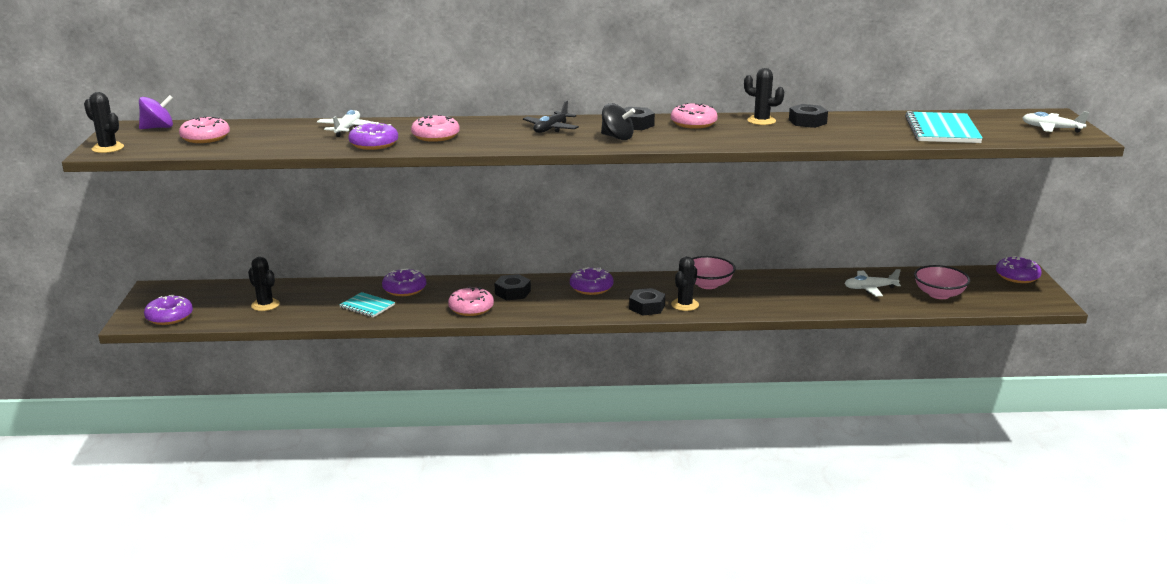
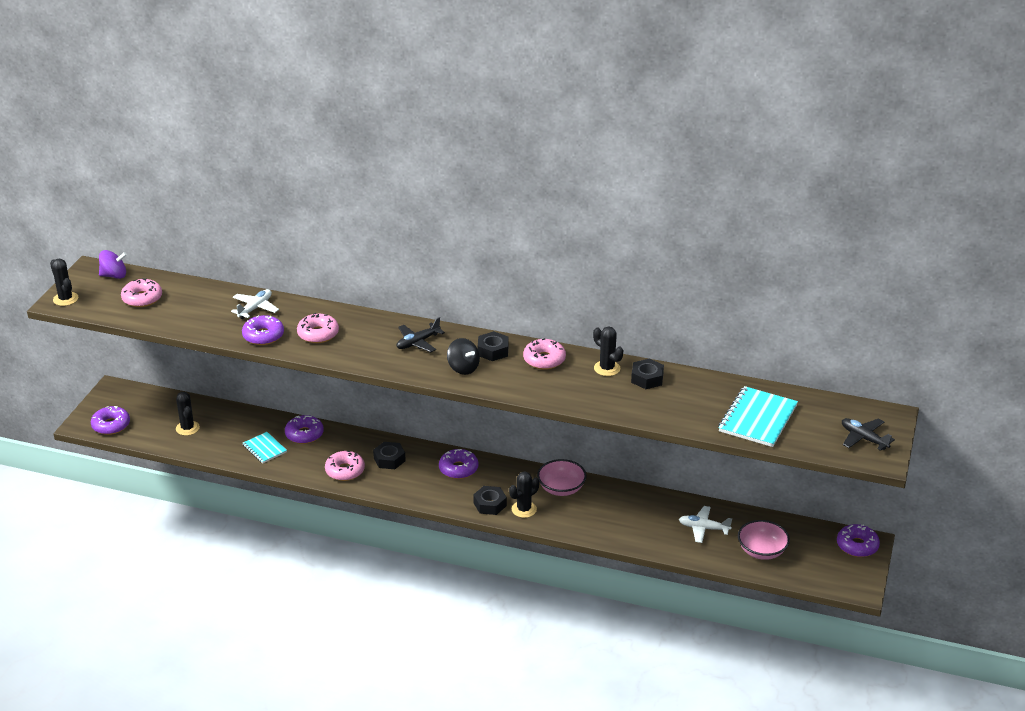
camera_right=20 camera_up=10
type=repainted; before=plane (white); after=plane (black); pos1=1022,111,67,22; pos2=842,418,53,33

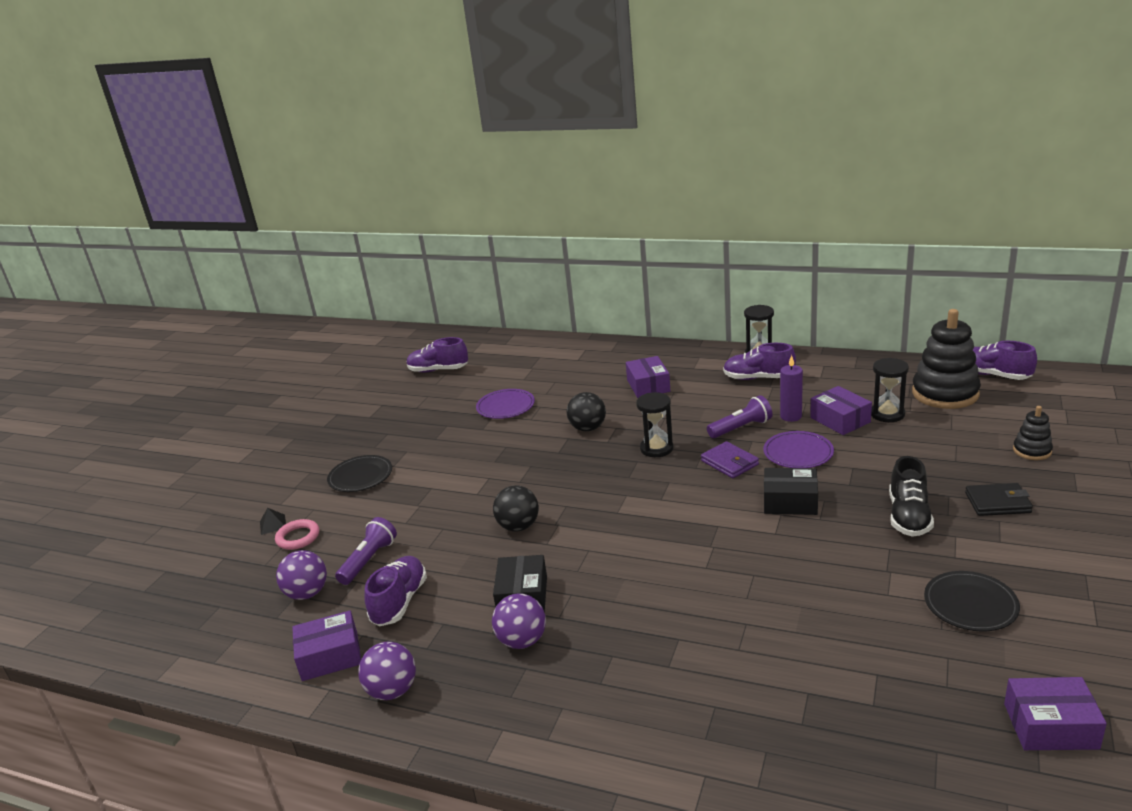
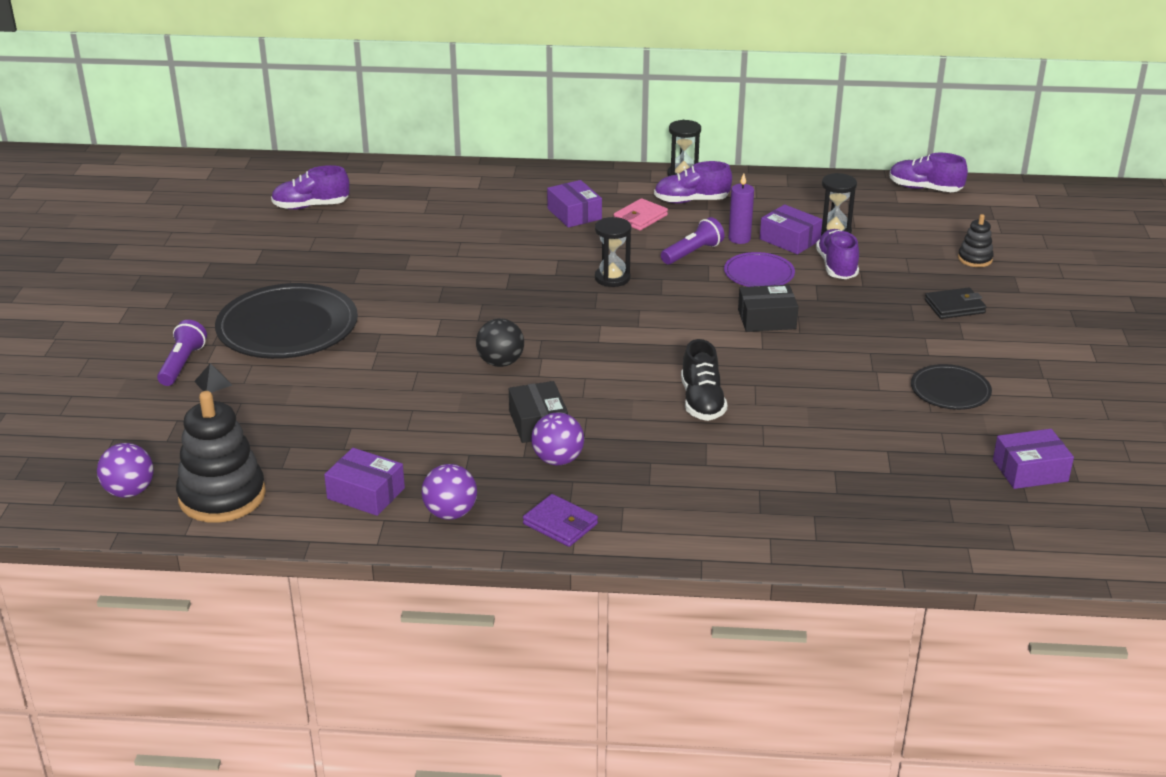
camera_right=-20 camera_up=5
type=gone; before=ring (pink); pos1=275,519,44,31
type=gone; before=plate (purple); pos1=476,389,59,30
type=gone; before=ball (black); pos1=567,392,39,39
type=new; after=wallet (pink); pos2=614,198,54,33
type=shifted; before=ball (purple); pos1=276,550,51,50; pos2=97,443,57,55
type=shifted; before=flashlight (purple); pos1=335,517,62,68; pos2=157,320,50,66
type=shifted; before=shoe (purple); pos1=364,556,63,70; pos2=816,229,43,50
type=shifted; before=wallet (purple); pos1=701,441,58,37; pos2=523,494,75,53
type=shifted; before=shoe (black); pos1=889,456,45,81; pos2=681,339,46,82
type=shifted; before=stacking toy (black); pos1=912,309,69,100; pos2=176,391,90,132
type=rotated; before=box (purple); pos1=292,610,69,71; pos2=324,448,81,68; turn=60
type=scaled; before=plate (black); pos1=327,455,65,37; pos2=215,283,143,76; scale=1.88

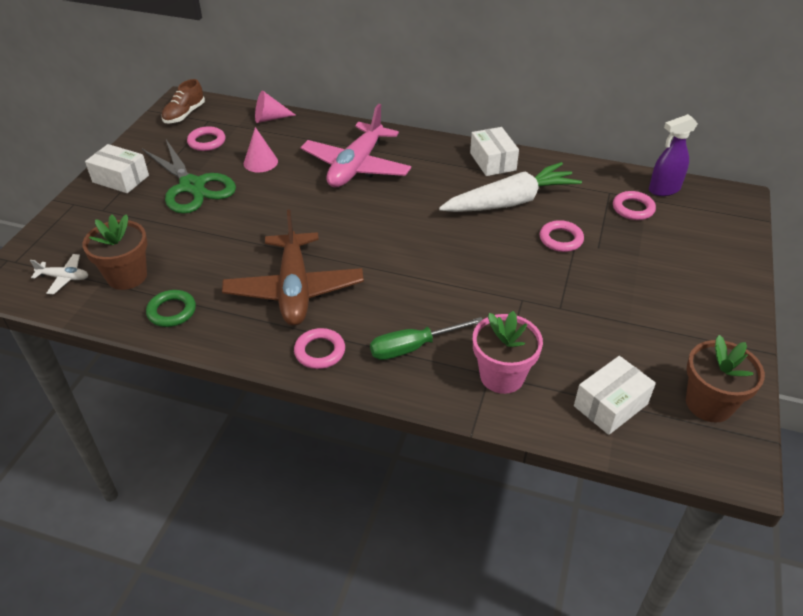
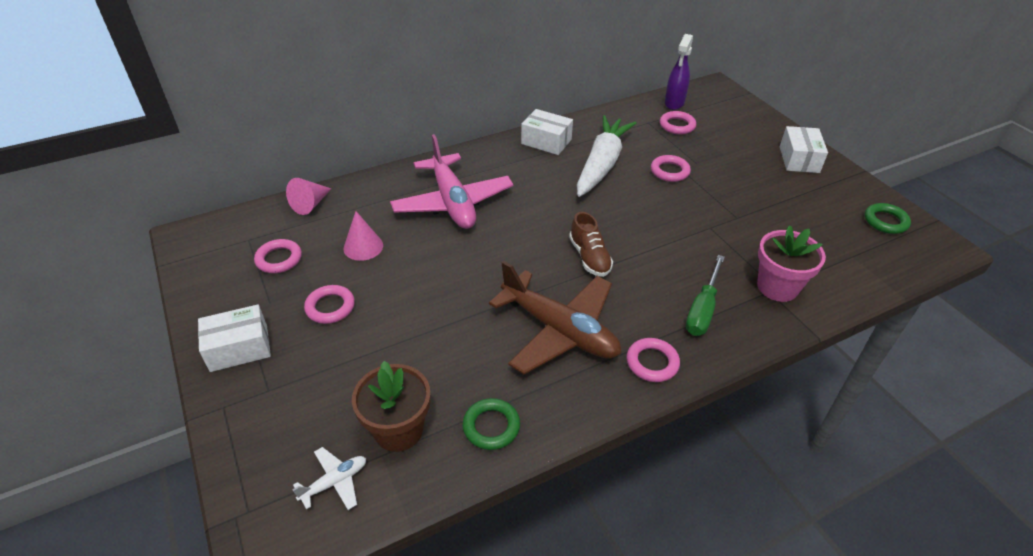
camera_right=-45 camera_up=0
type=shifted; before=shoe (brown); pos1=161,79,44,44; pos2=569,212,44,65
type=shifted; before=box (white); pos1=574,356,82,79; pos2=780,126,48,47
type=swapped; before=scissors (green); after=ring (pink); pos1=142,140,94,74; pos2=304,285,51,39
type=swapped; before=flower pot (brown); after=ring (green); pos1=686,335,79,88; pos2=865,203,46,31

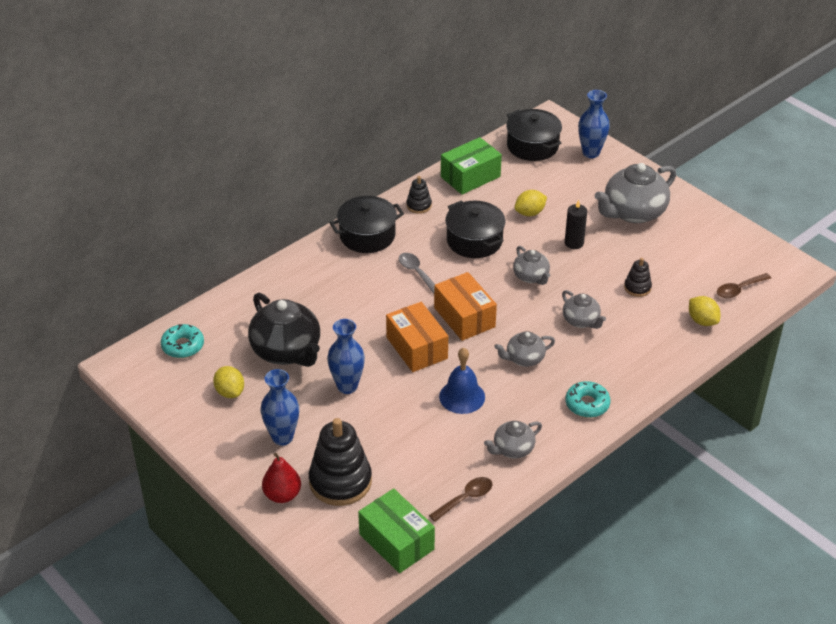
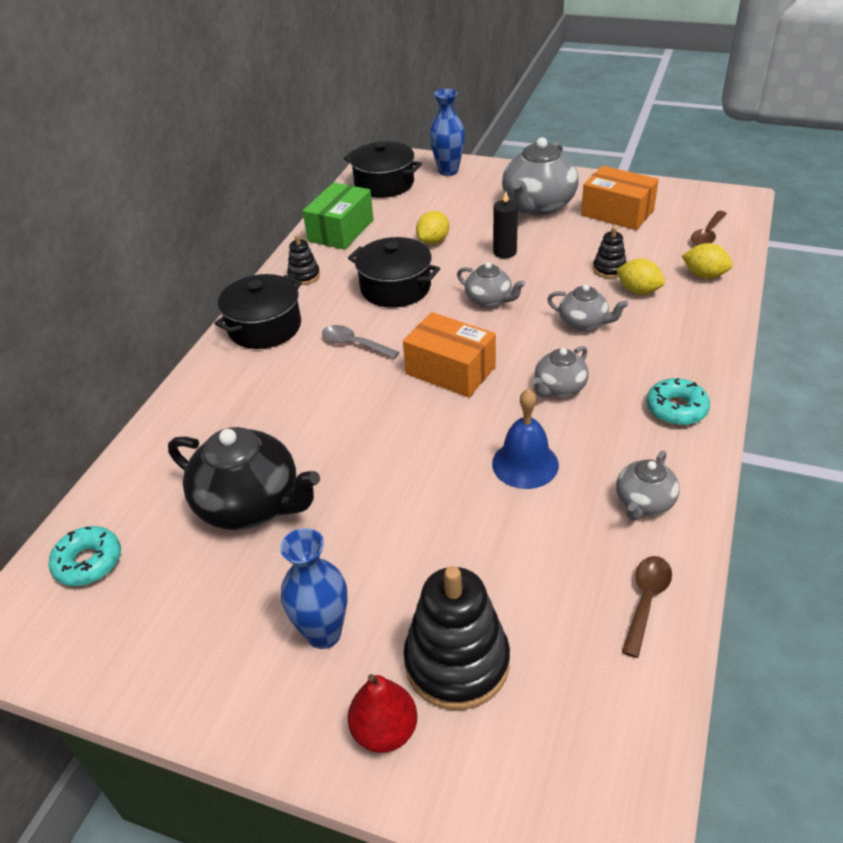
camera_right=-25 camera_up=0
type=gone; before=vase (blue); pos1=327,319,38,75
type=gone; before=box (green); pos1=358,488,77,85
type=shifted; before=lemon (yellow); pos1=213,366,31,32; pos2=616,258,49,37
type=shifted; before=box (orange); pos1=386,302,62,70; pos2=581,166,78,64

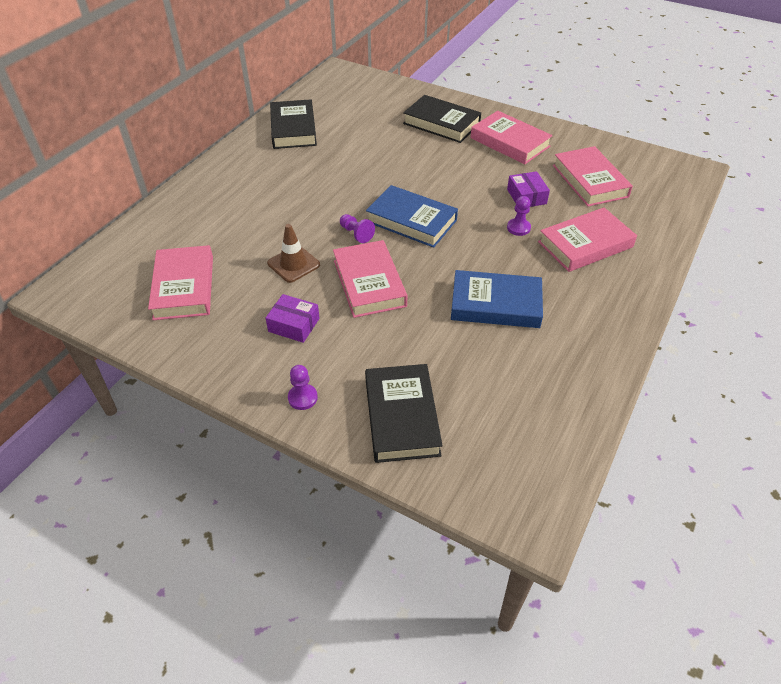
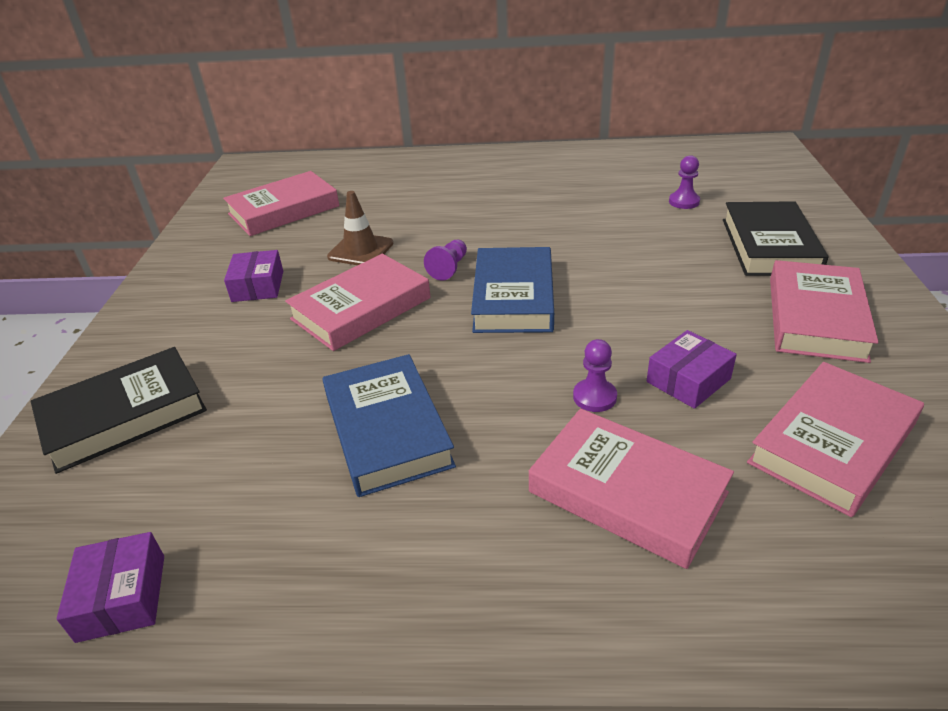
camera_right=65 camera_up=-10
type=gone; before=book (black); pos1=270,99,47,50
type=new; after=box (purple); pos2=57,532,107,111
type=shifted; before=pawn (purple); pos1=288,365,30,45; pos2=669,155,31,54

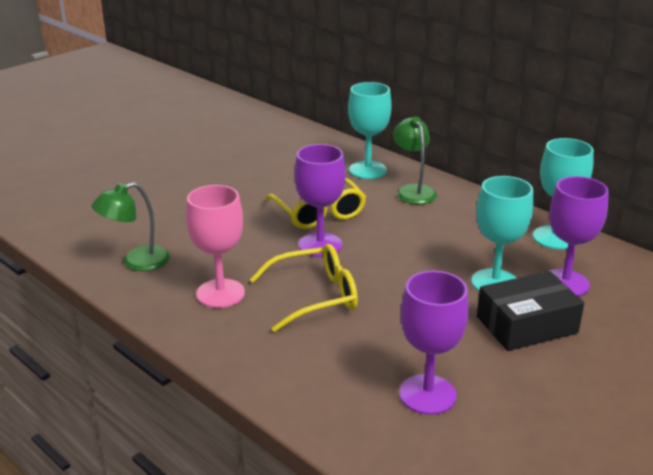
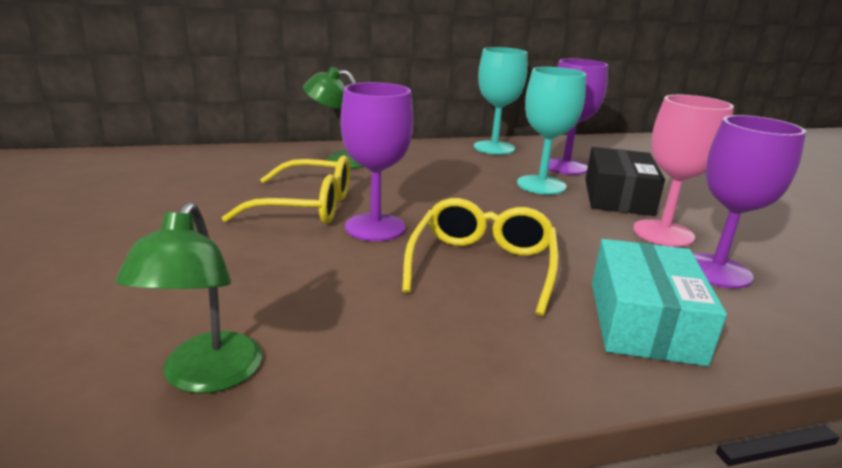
camera_right=-60 camera_up=-5
type=gone; before=goblet (turquoise); pos1=348,82,44,97
type=new; after=box (turquoise); pos2=592,239,135,127
type=shifted; before=goblet (pink); pos1=186,185,59,123; pos2=633,95,101,152

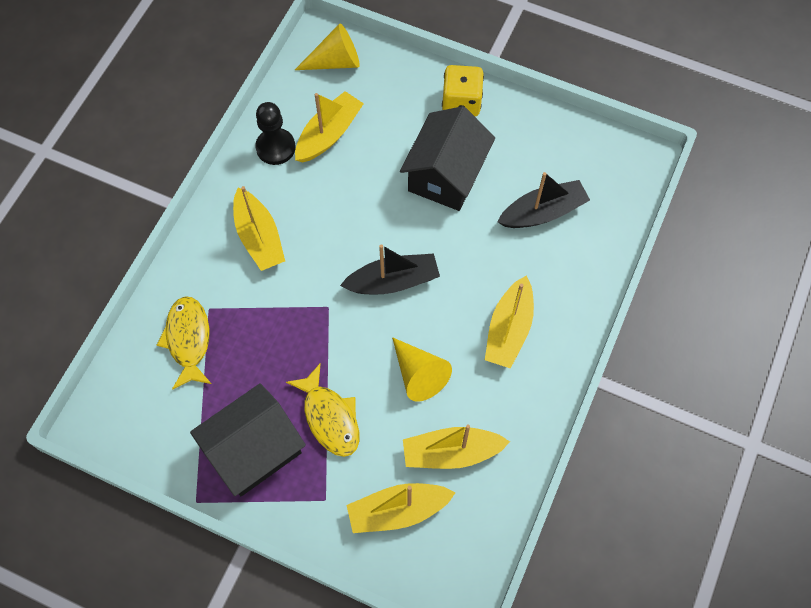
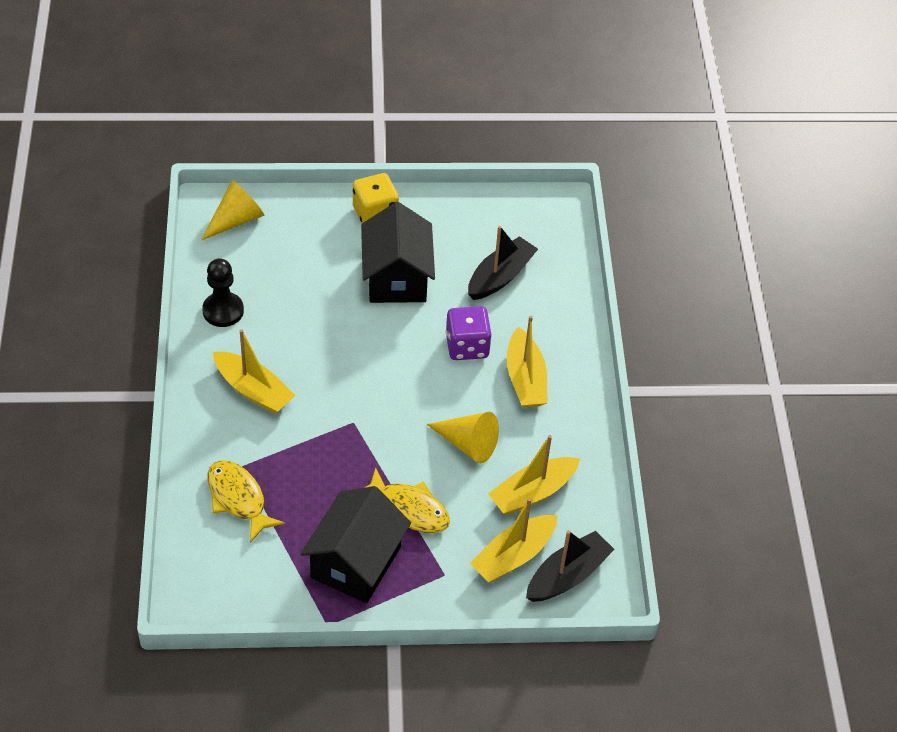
camera_right=-30 camera_up=-15
type=gone; before=boat (yellow); pos1=295,91,69,71
type=new; after=dice (purple); pos2=446,306,46,54
type=shifted; before=boat (black); pos1=340,244,100,50; pos2=526,530,89,72

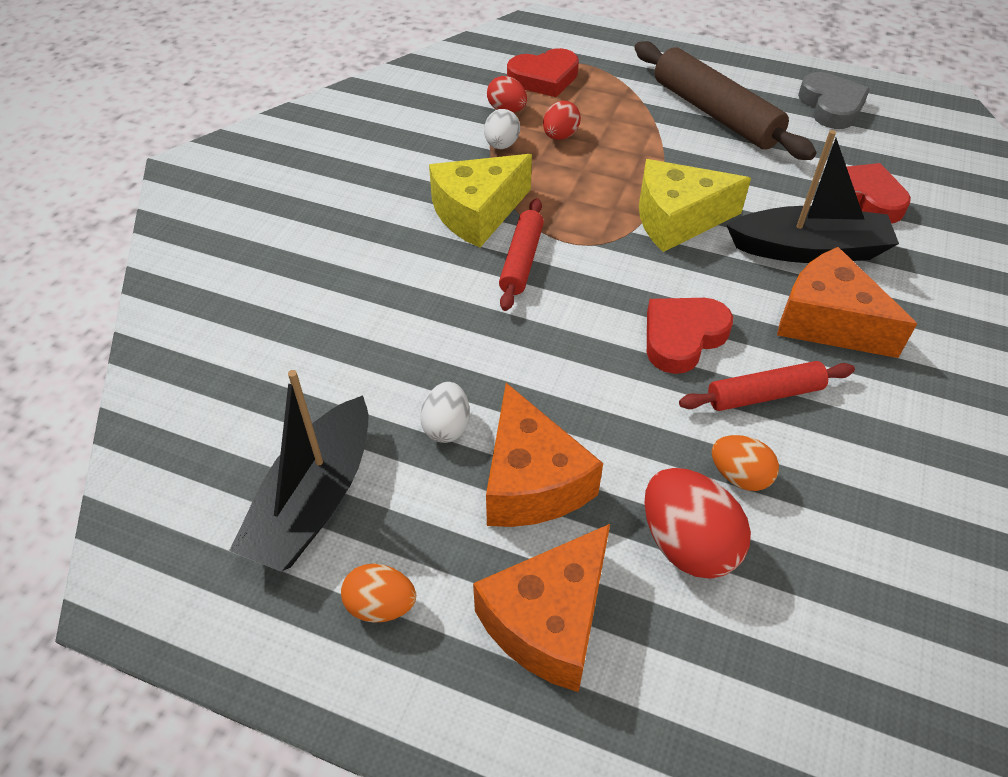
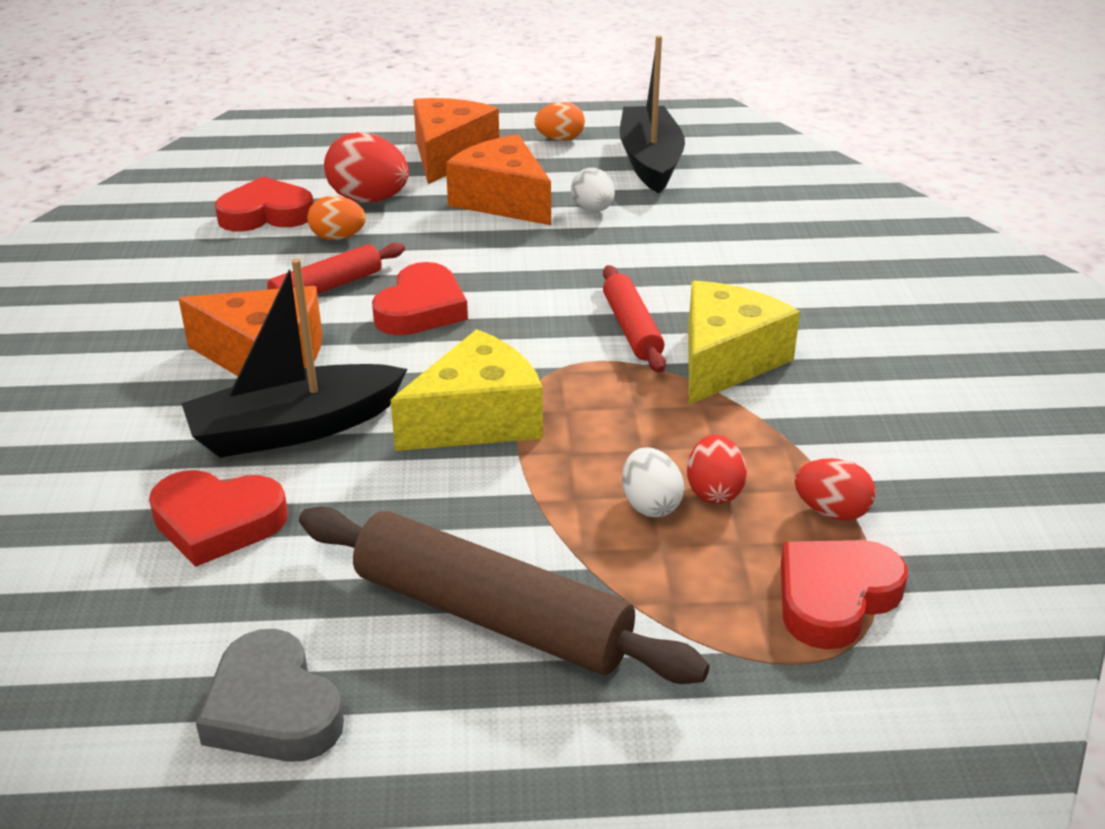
camera_right=155 camera_up=-15
type=new; after=heart (red); pos2=215,177,98,55
type=shifted; before=egg (white); pos1=484,109,36,40; pos2=622,447,62,70

